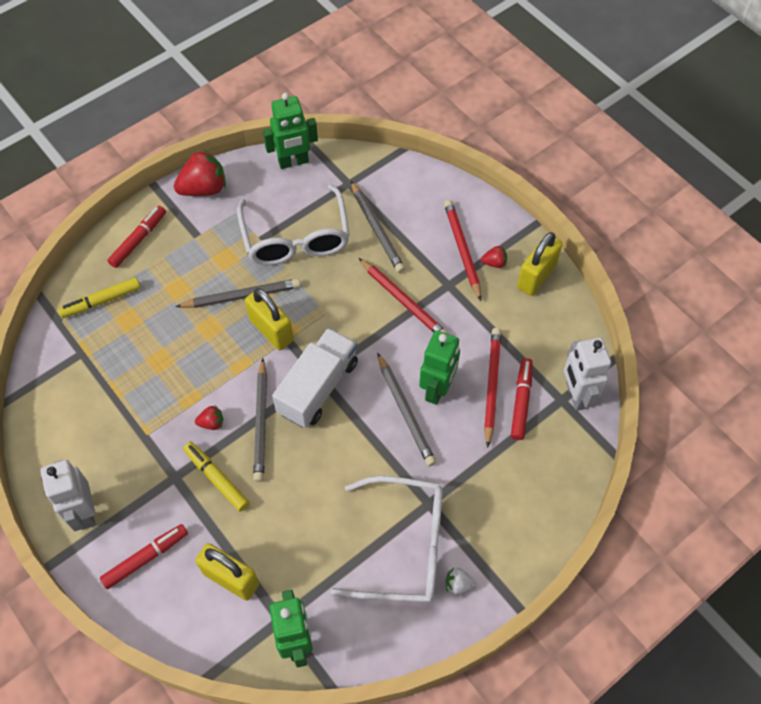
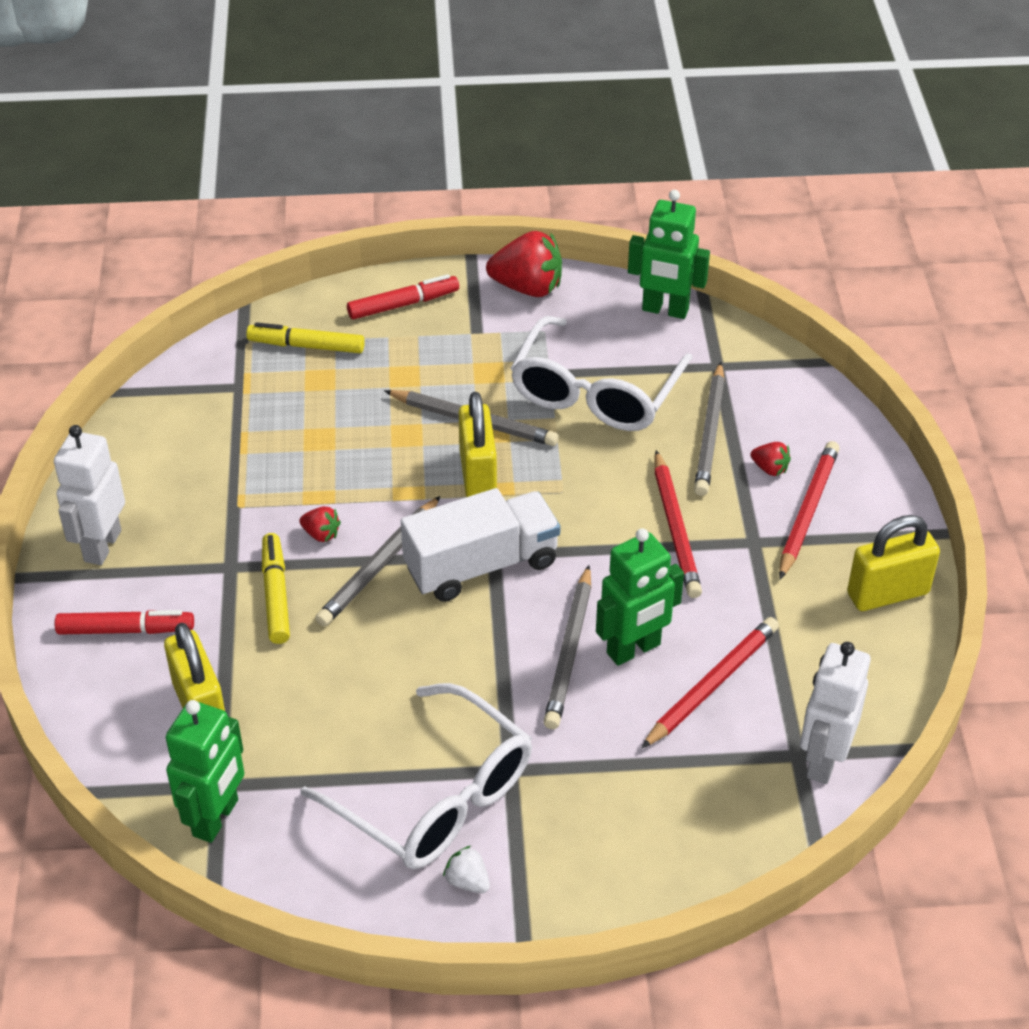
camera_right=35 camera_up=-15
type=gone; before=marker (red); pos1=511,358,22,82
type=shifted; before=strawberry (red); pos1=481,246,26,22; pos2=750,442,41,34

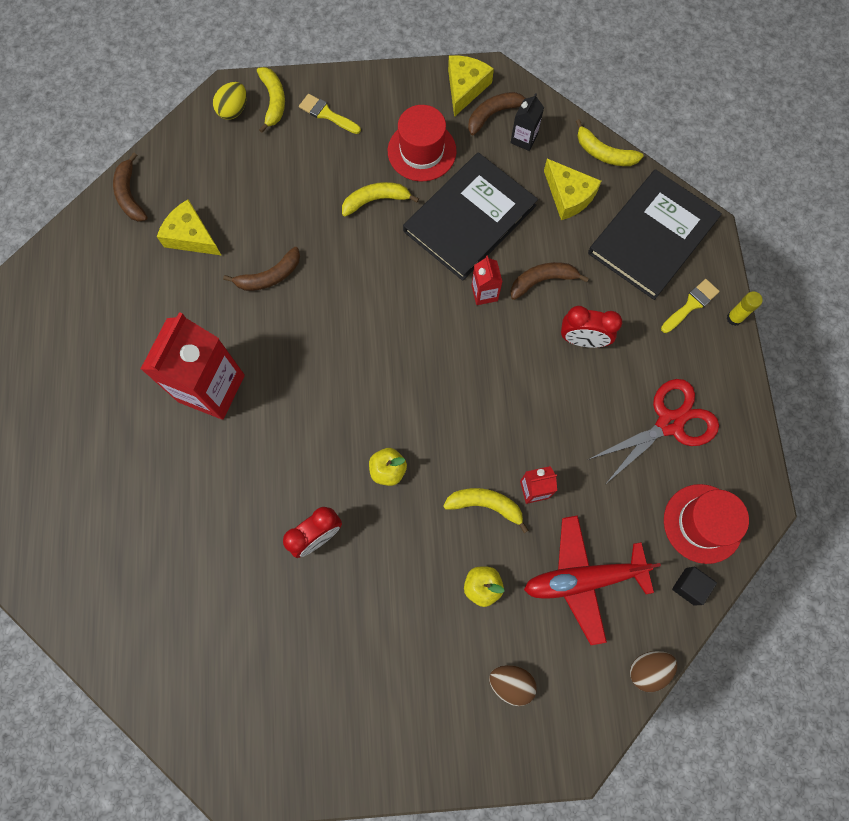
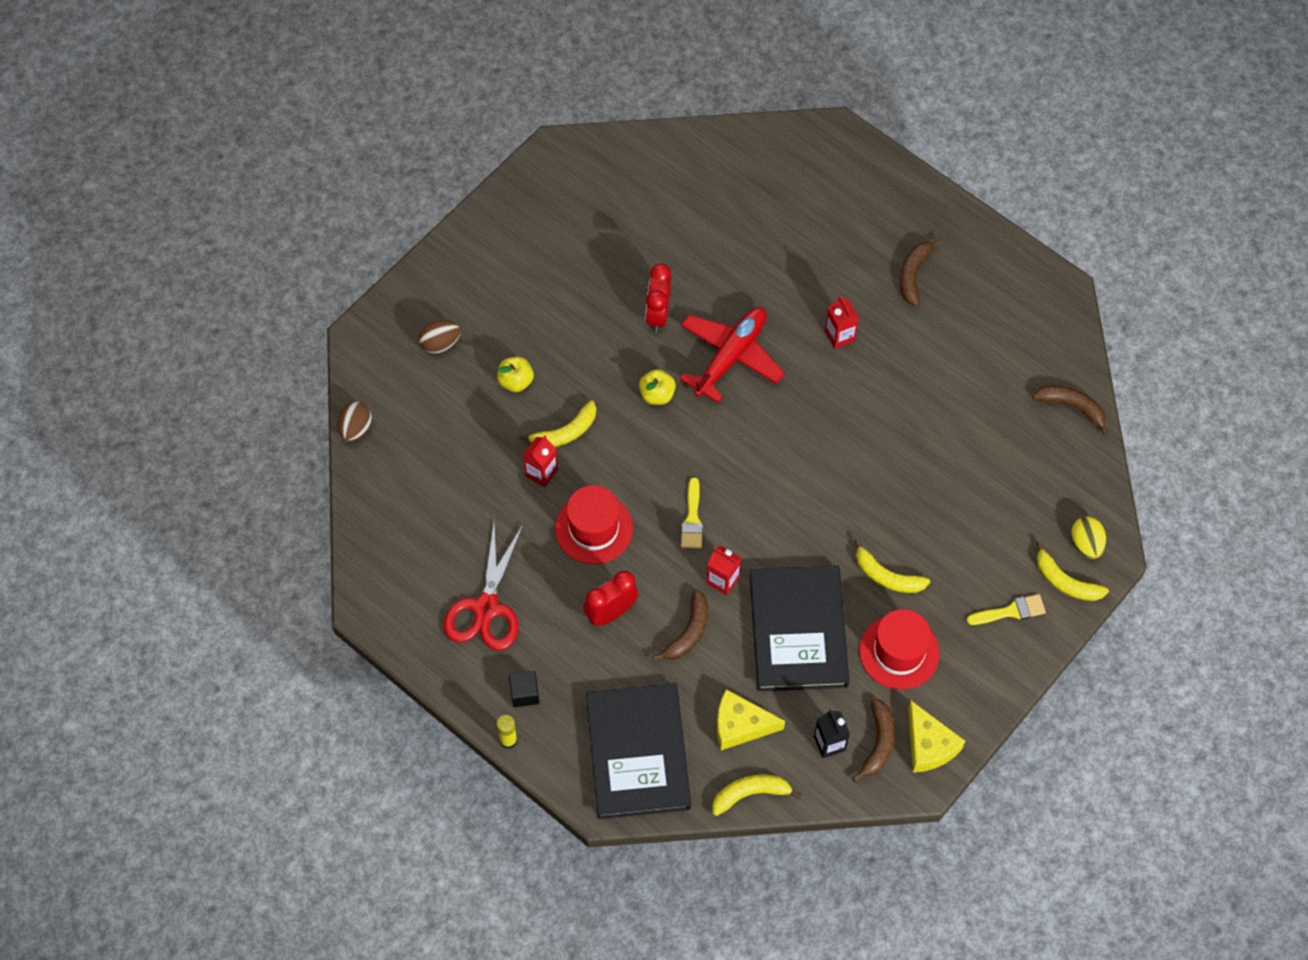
camera_right=135 camera_up=-10
type=gone; before=cheese (yellow); pos1=157,200,65,56
type=shifted; before=banana (brown); pos1=223,247,77,44; pos2=900,239,42,67
type=shifted; before=plane (red); pos1=524,515,137,130; pos2=680,307,105,96
type=shifted; before=brush (yellow); pos1=661,279,59,54; pos2=681,477,22,72
type=shifted; before=hat (red); pos1=664,484,85,80; pos2=555,485,78,79
type=shifted; before=cube (black); pos1=672,566,45,40; pos2=509,671,31,36
type=rotated; before=banana (yellow); pos1=342,182,77,34; pos2=854,538,76,55; turn=90
type=scaled; before=carton (red); pos1=141,312,104,108; pos2=825,296,34,53; scale=0.45

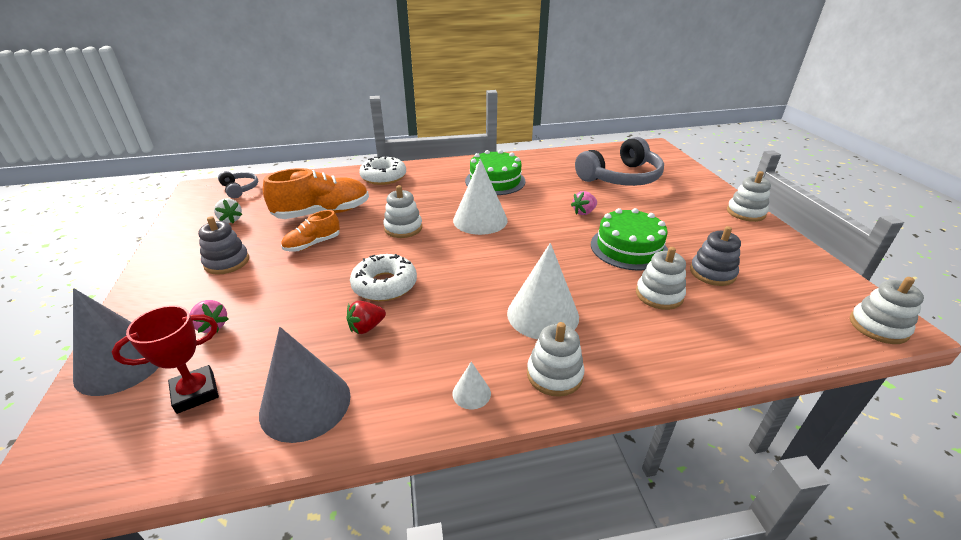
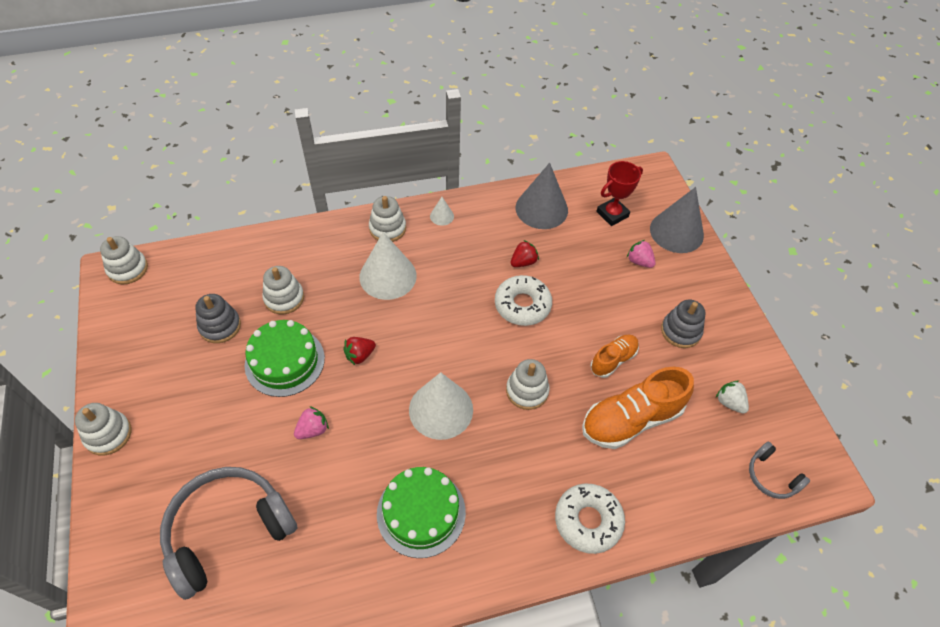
camera_right=175 camera_up=20
type=new; after=strawberry (red); pos2=343,337,33,28

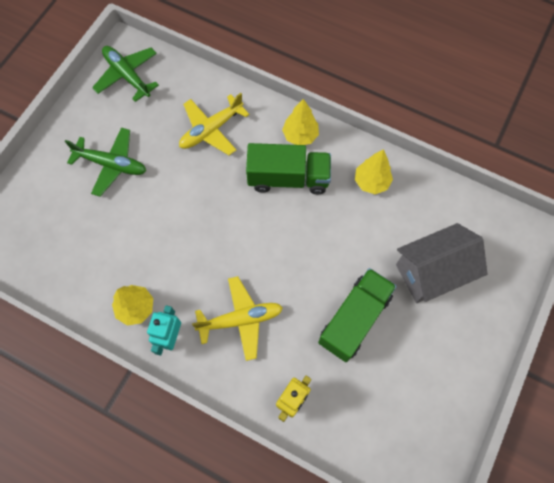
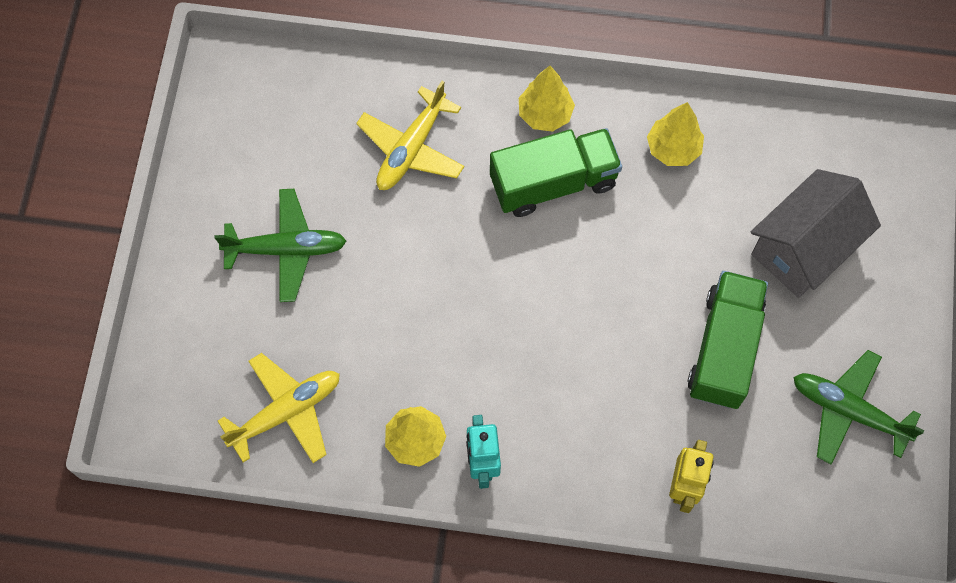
camera_right=-20 camera_up=0
type=shifted; before=plane (green); pos1=92,46,67,56; pos2=793,350,132,114
type=shifted; before=plane (yellow); pos1=192,276,91,85; pos2=218,353,122,110

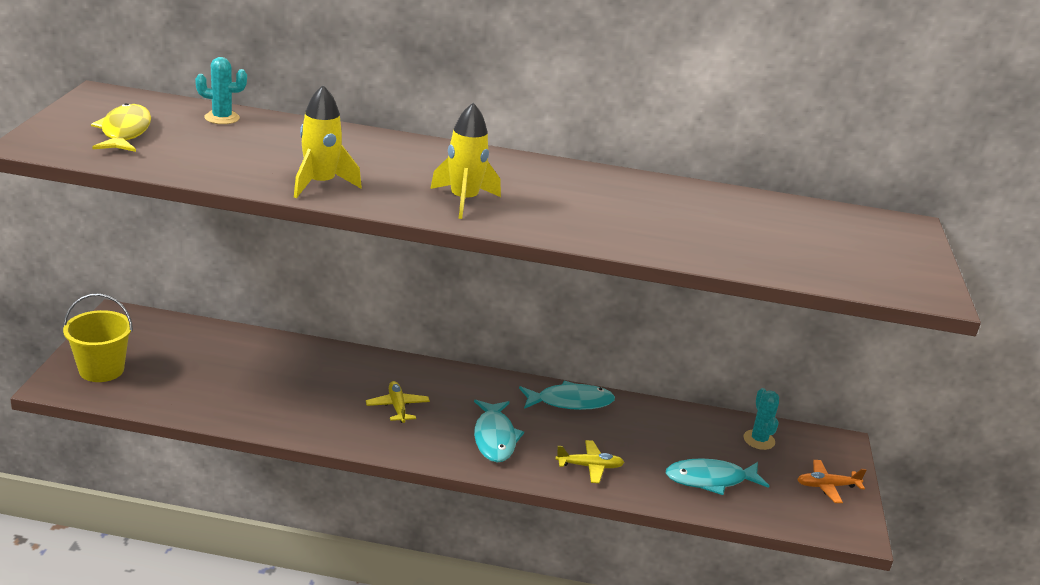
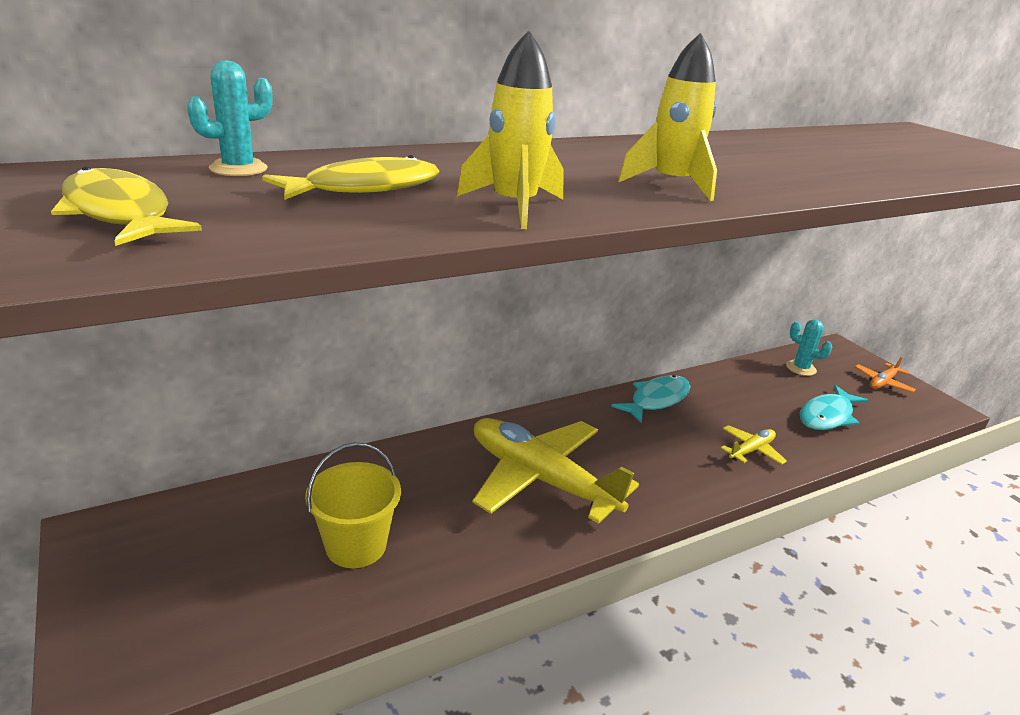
camera_right=-35 camera_up=0
type=gone; before=fish (turquoise); pos1=474,400,50,62
type=new; after=fish (yellow); pos2=262,155,178,45
type=shifted; before=bucket (yellow); pos1=63,293,70,89; pos2=305,442,96,126
type=scaled; before=plane (yellow); pos1=366,381,64,42; pos2=473,418,166,106; scale=2.3

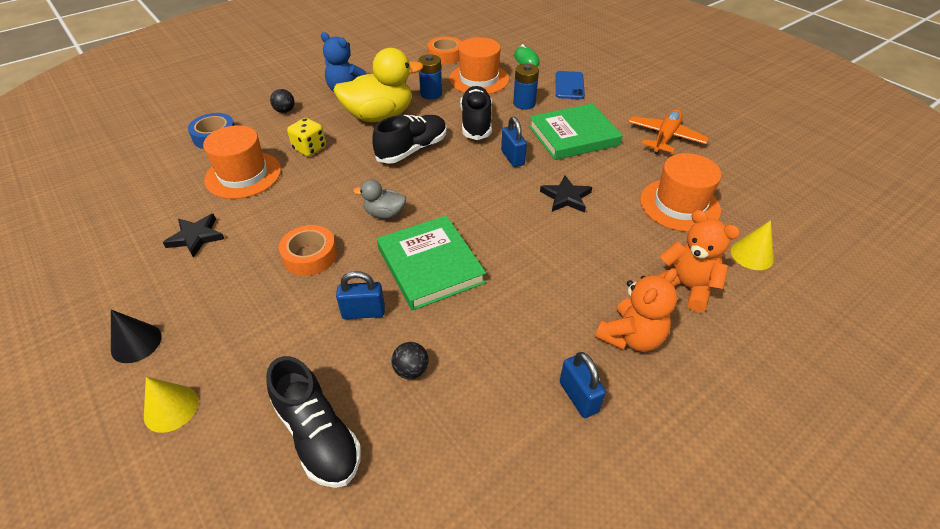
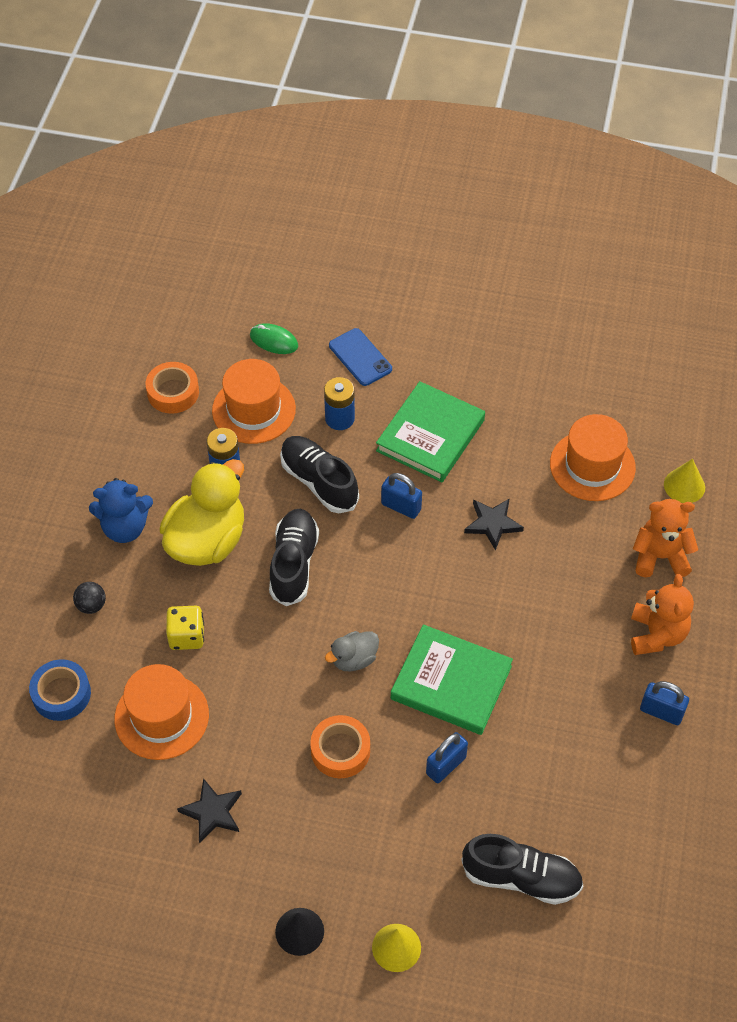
camera_right=-40 camera_up=10
type=gone; before=ball (black); pos1=392,342,37,37
type=gone; before=plane (orange); pos1=628,109,81,46

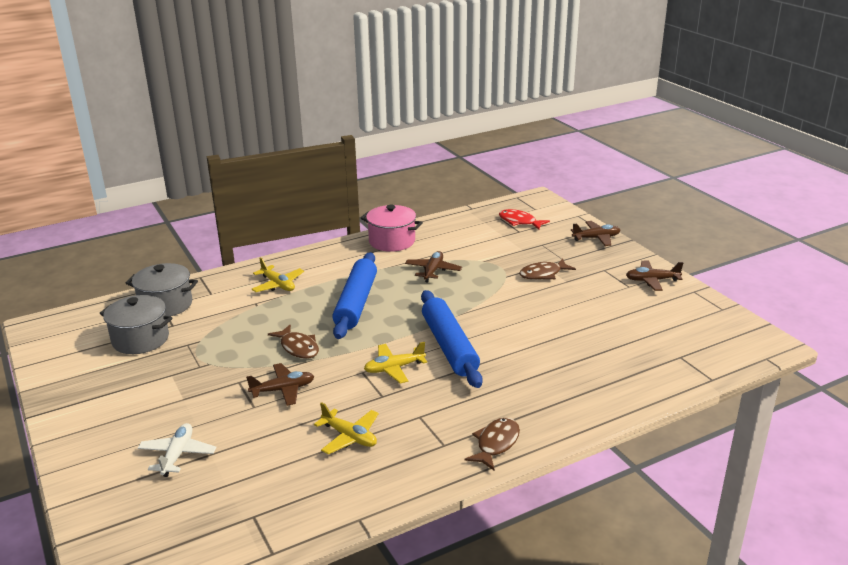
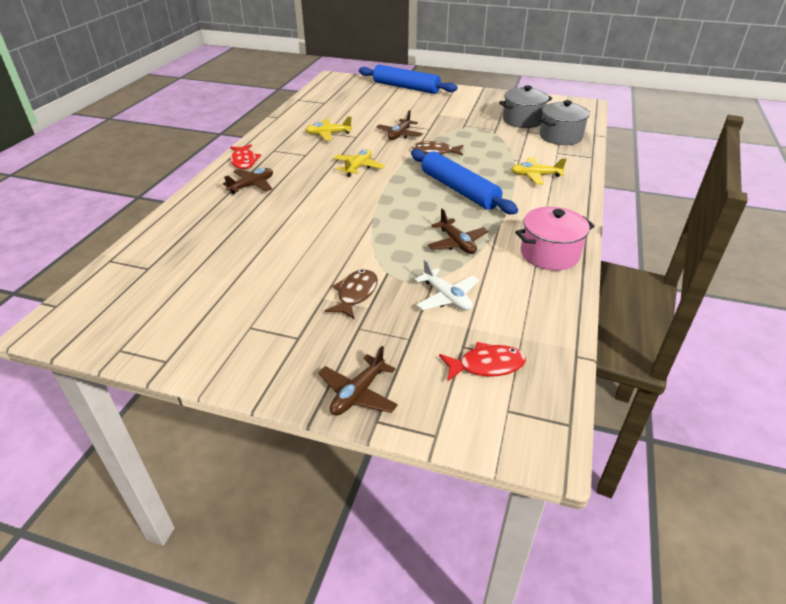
camera_right=135 camera_up=10
type=shifted; before=plane (white); pos1=138,423,79,54; pos2=415,260,64,51
type=shifted; before=rolling pin (blue); pos1=421,290,62,98; pos2=359,65,98,29
type=shifted; before=plane (brown); pos1=626,261,57,30; pos2=223,168,50,26
type=repainted; before=fish (brown); after=fish (red); pos1=464,417,56,53; pos2=230,144,31,25

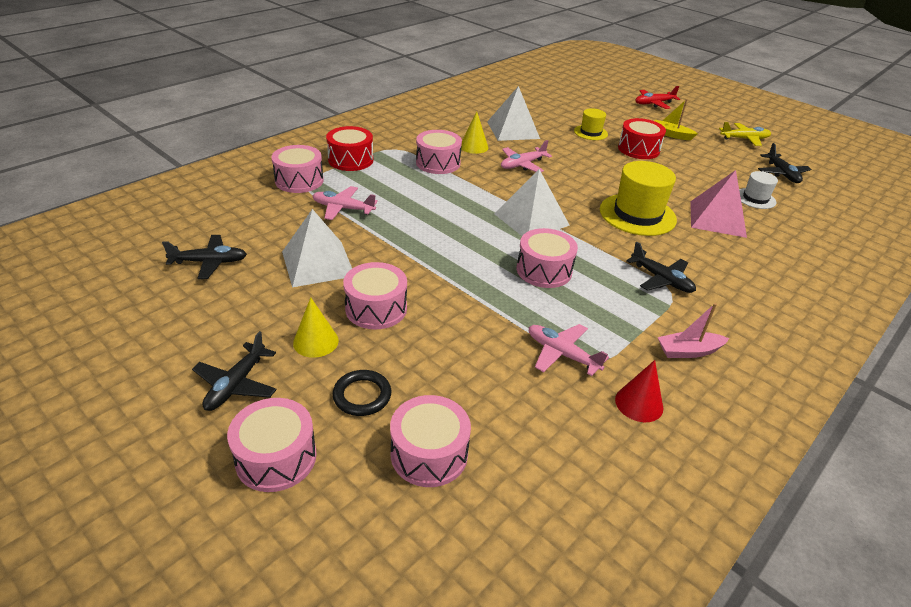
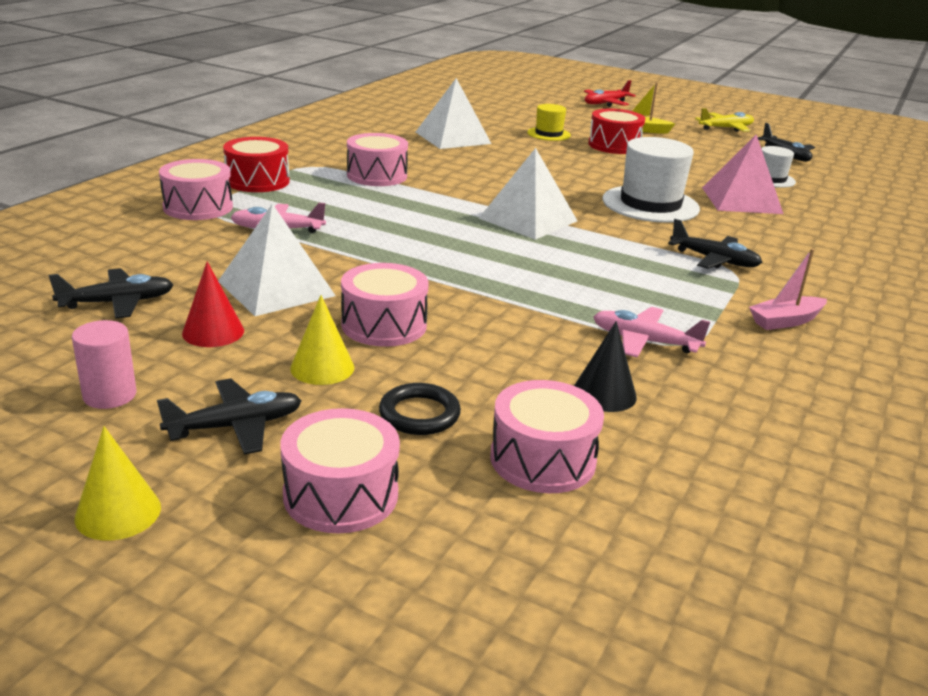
camera_right=-15 camera_up=-10
type=gone; before=plane (pink); pos1=501,140,51,32
type=gone; before=drum (pink); pos1=517,228,61,60
type=new; after=cylinder (pink); pos2=72,320,65,89
type=new; after=cone (black); pos2=574,321,63,91
type=shifted; before=cone (yellow); pos1=461,112,27,42; pos2=74,426,87,115
type=shifted; before=cone (red); pos1=615,360,48,62; pos2=182,262,62,85
type=repainted; before=hat (yellow); after=hat (white); pos1=600,161,77,75; pos2=602,137,98,86
type=rotated; before=plane (black); pos1=192,331,85,80; pos2=157,378,145,77; turn=-120

